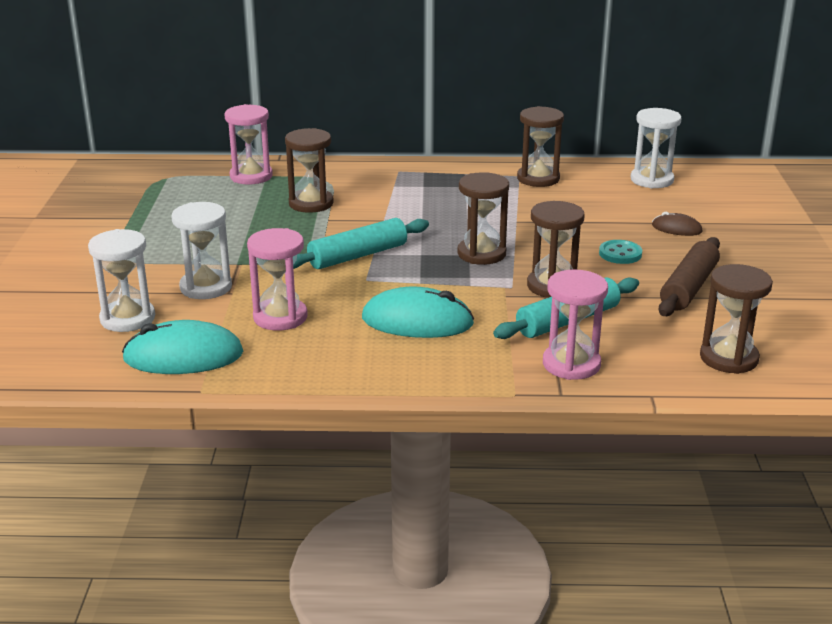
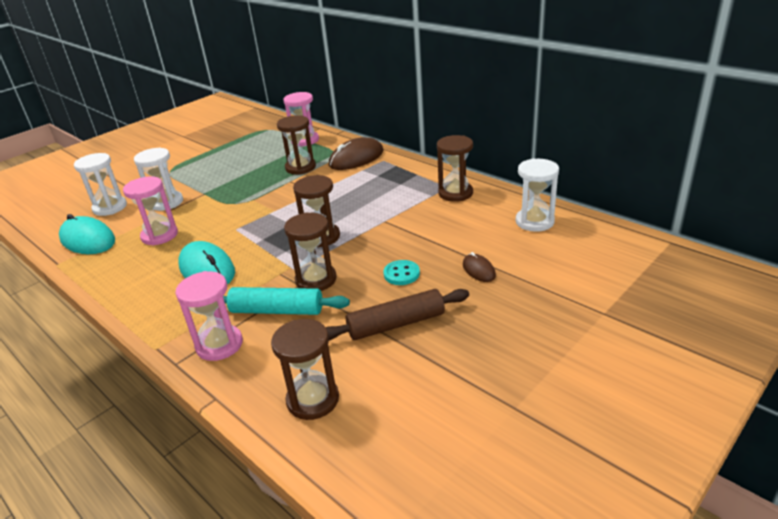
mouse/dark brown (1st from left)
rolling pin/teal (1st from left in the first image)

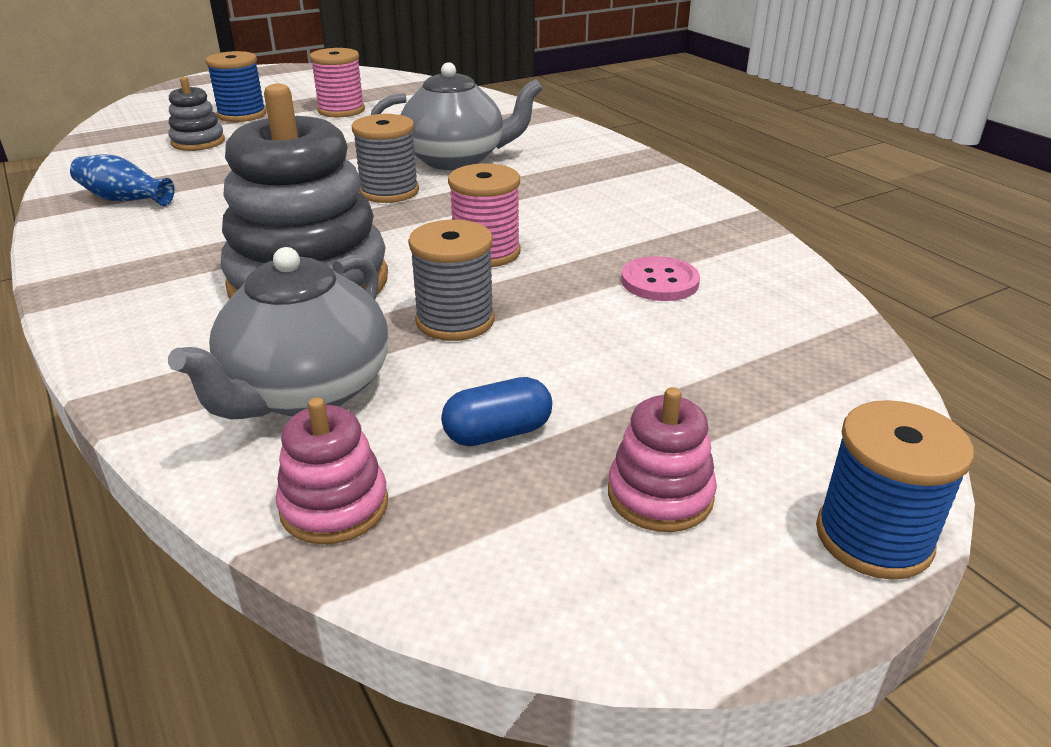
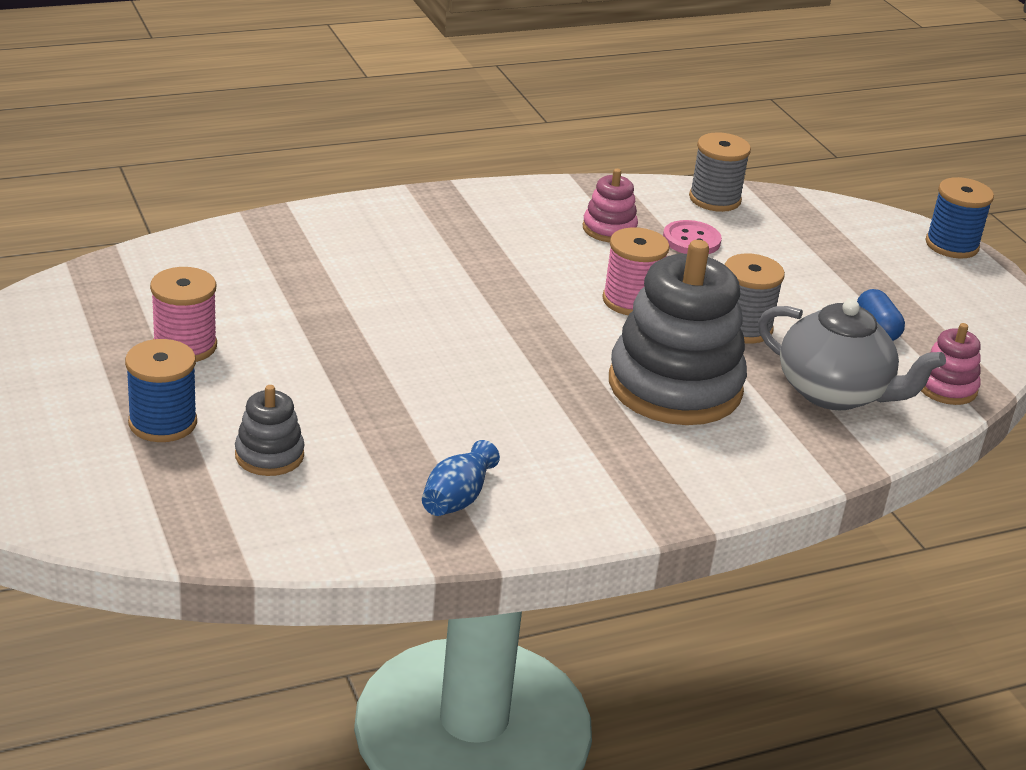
stacking toy/pink (1st from left)
bobbin/grey (1st from left)
china teapot/grey (2nd from left in the first image)

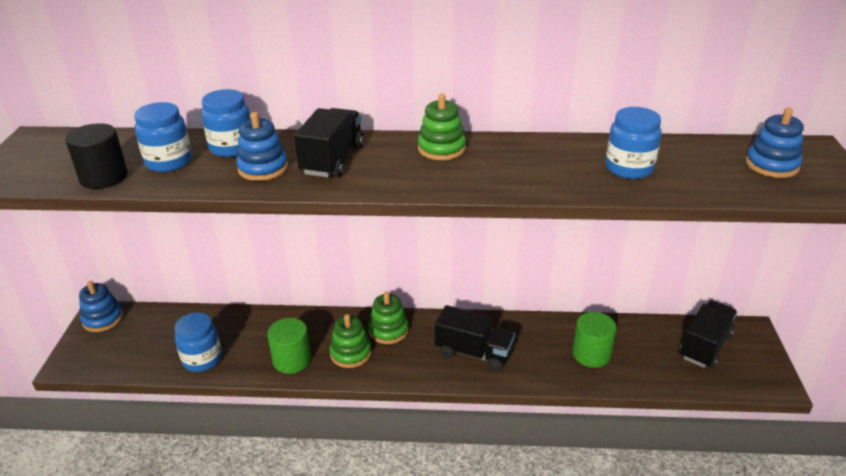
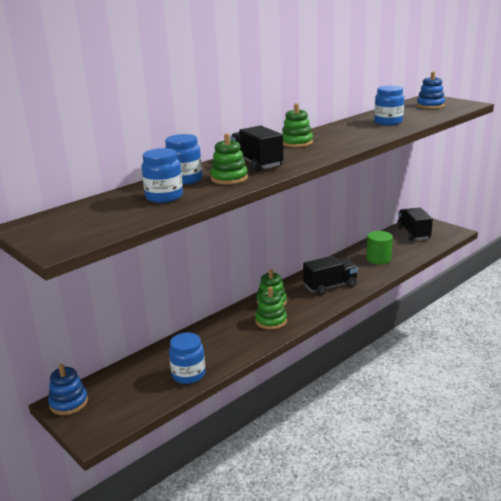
stacking toy/green (1st from left)
cylinder shape/jet-black
cylinder shape/green (1st from left in the first image)

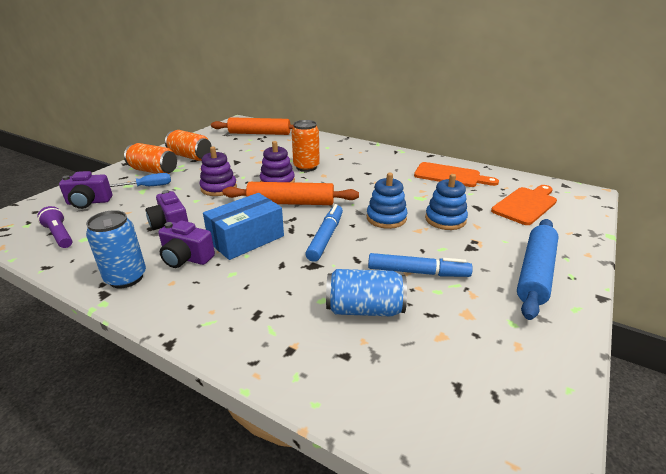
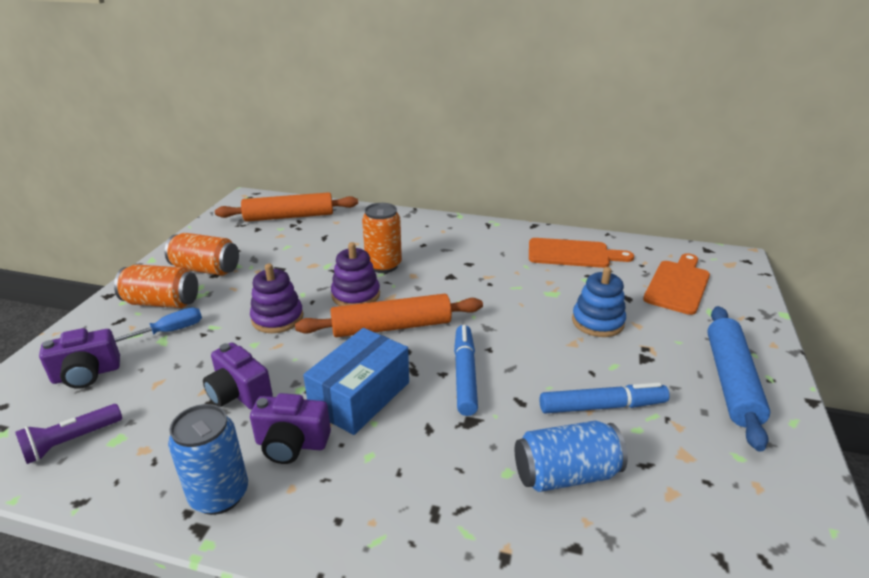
torch/violet
stacking toy/royal blue (1st from left in the first image)

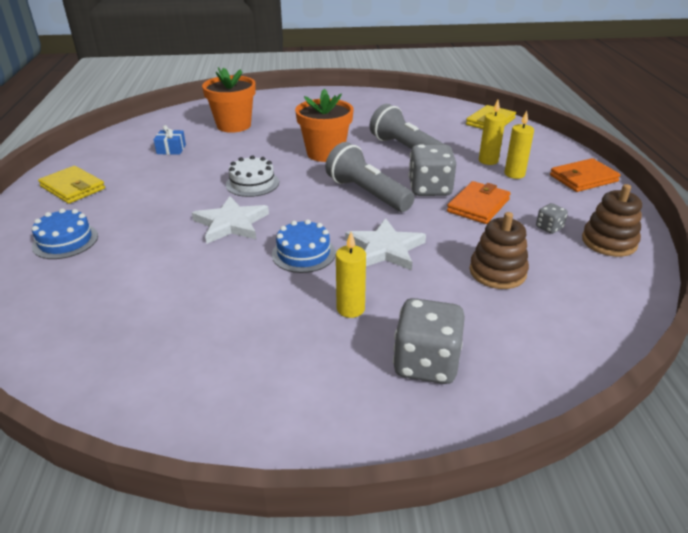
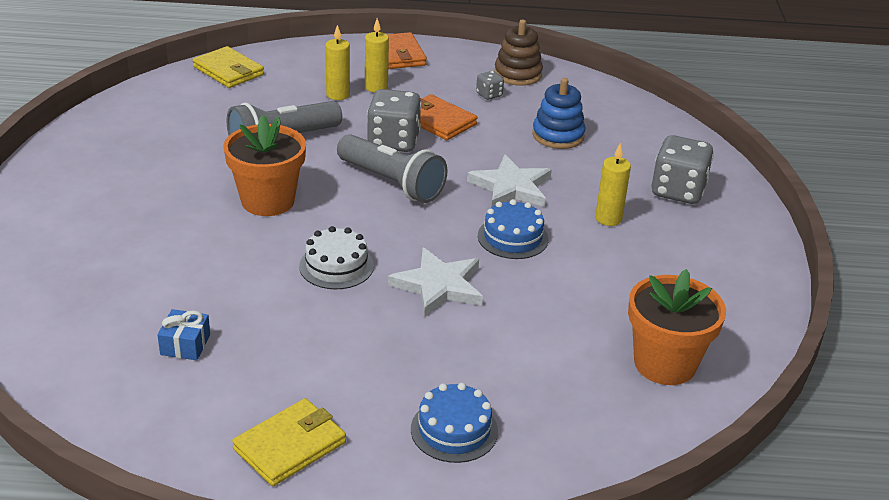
torch/grey (2nd from left)
stacking toy/royal blue
flower pot/bright orange (2nd from left)

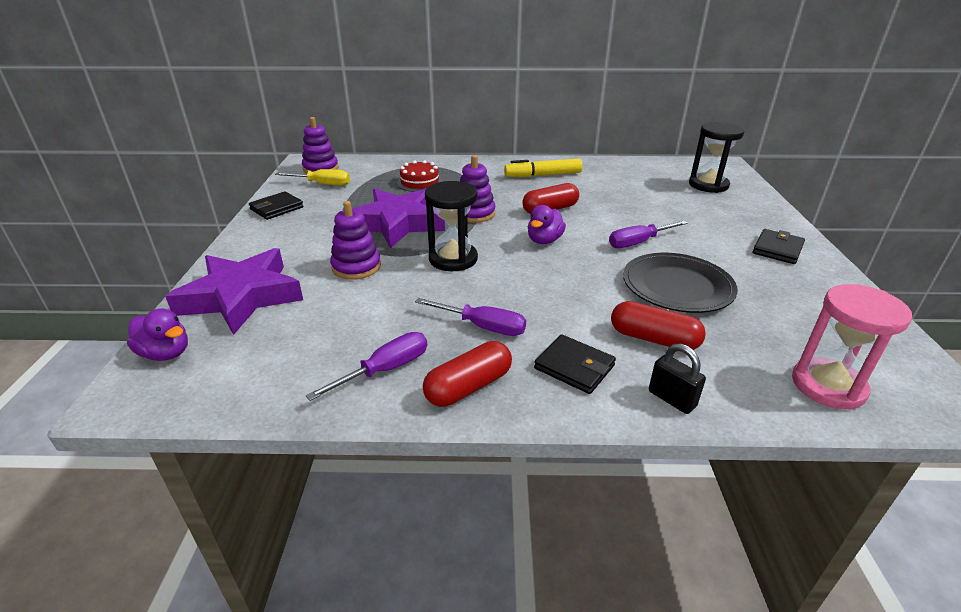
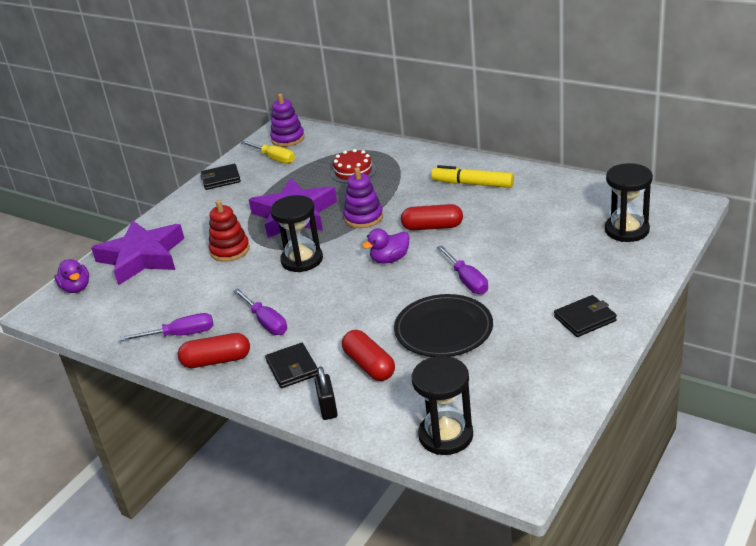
stacking toy/crimson
sandglass/jet-black (2nd from left)
flat screwdriver/violet (3rd from left)

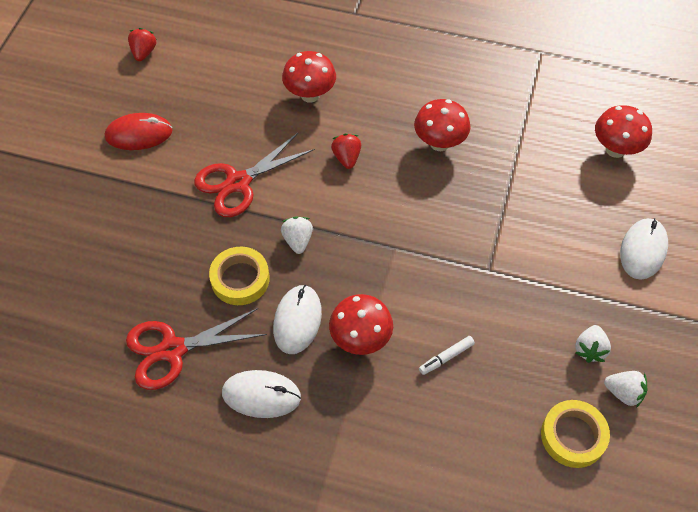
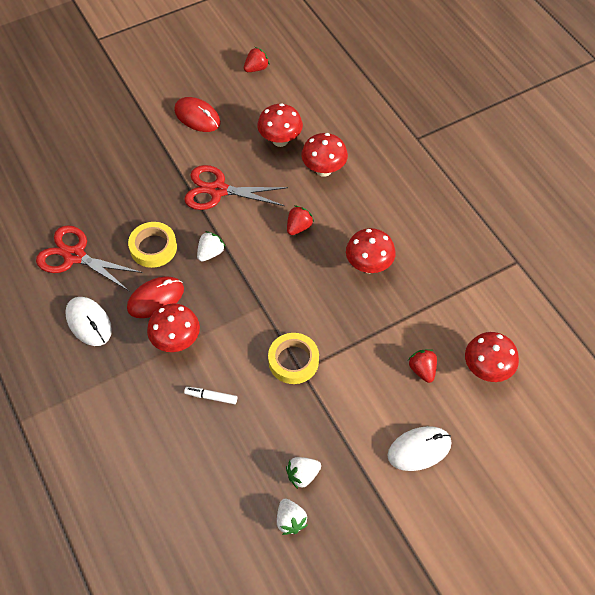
mouse/crimson (1st from left)
fungus/crimson (2nd from left)
tape/yellow (2nd from left)
strawberry/crimson (3rd from left)

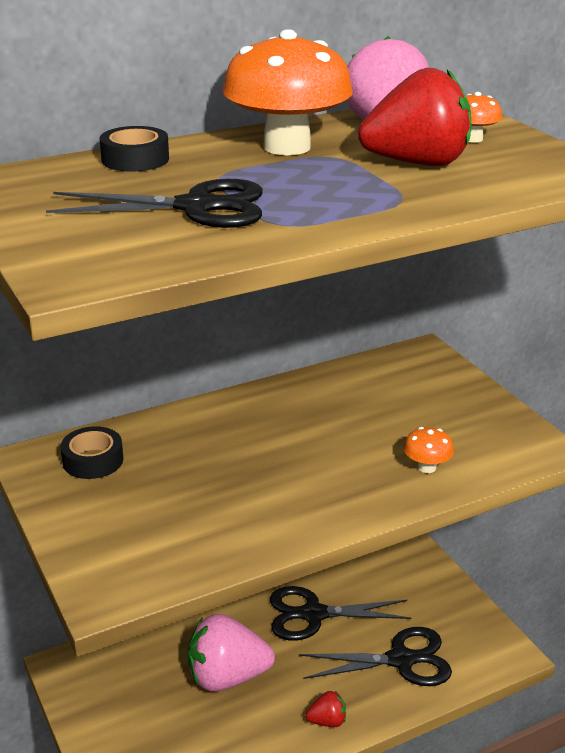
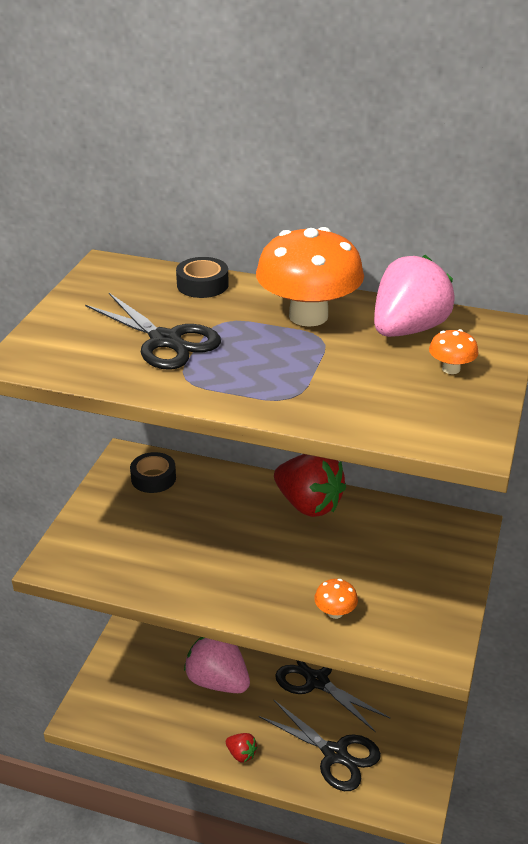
strawberry/crimson (2nd from left)

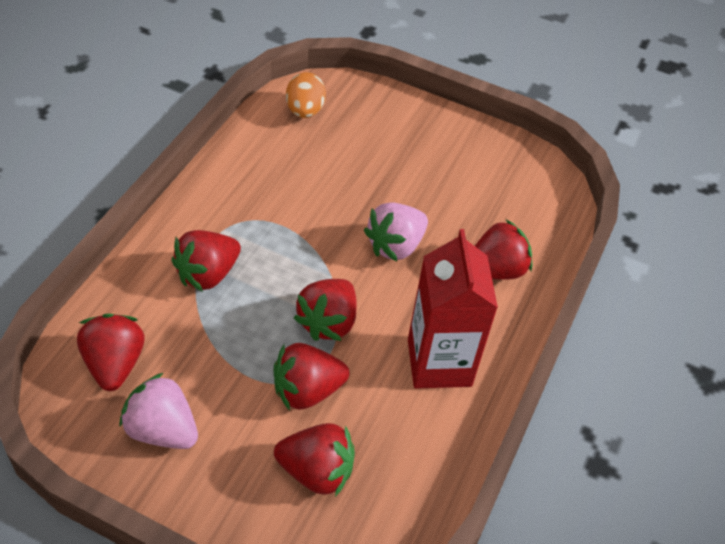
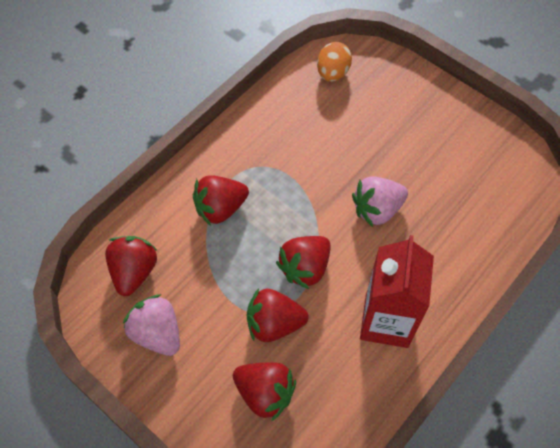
strawberry/crimson (6th from left in the first image)

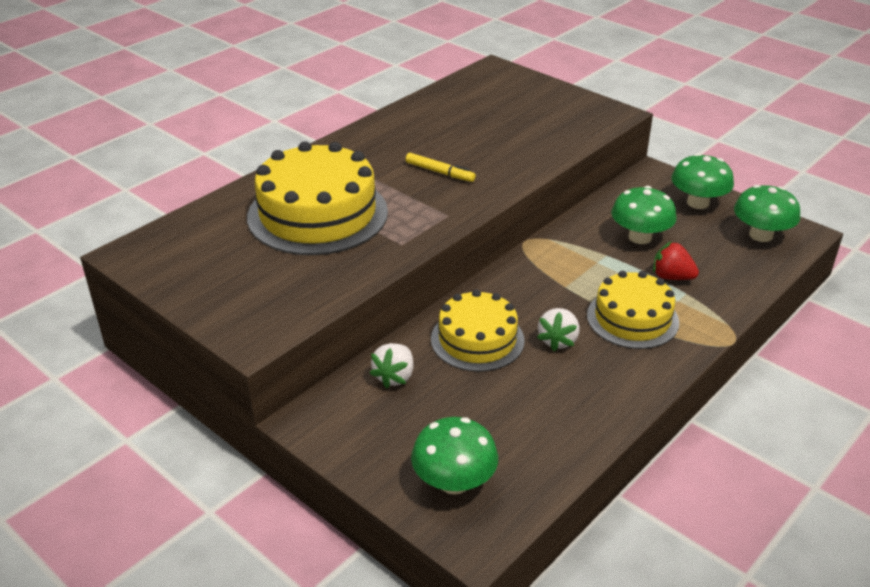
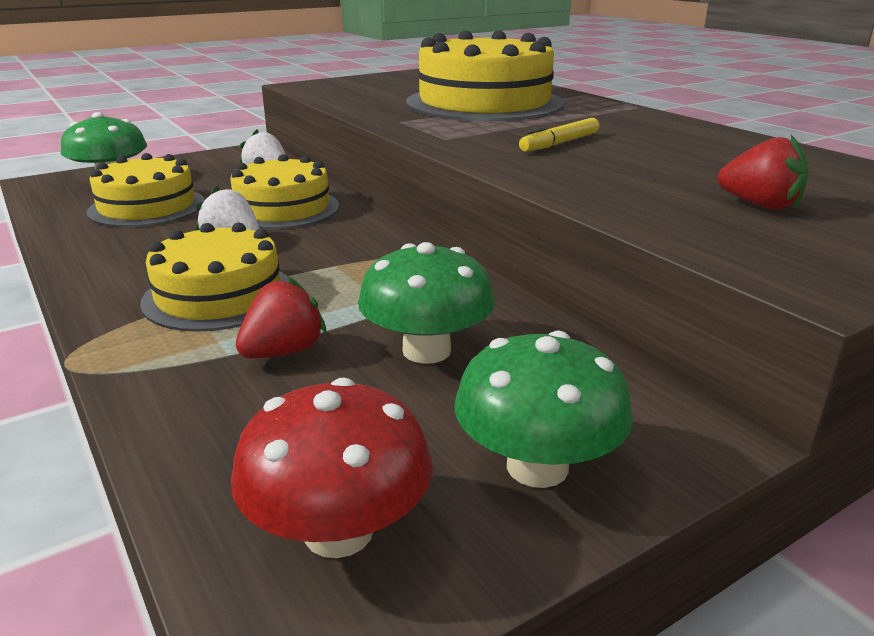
gateau/yellow (1st from left)
fungus/crimson
strawberry/crimson (2nd from left)

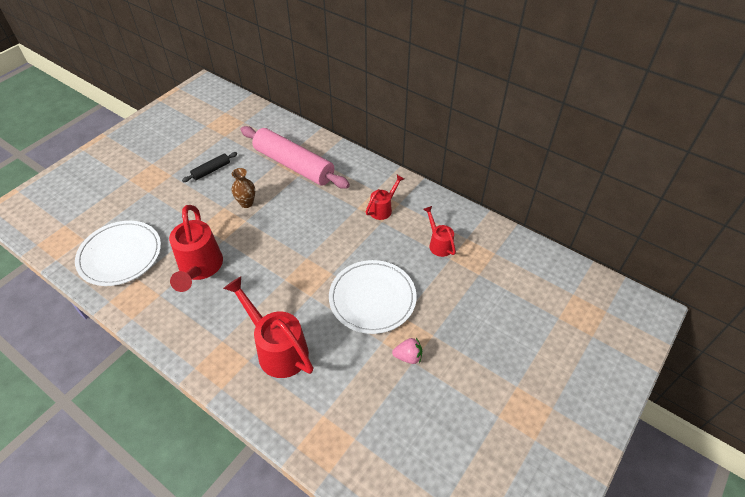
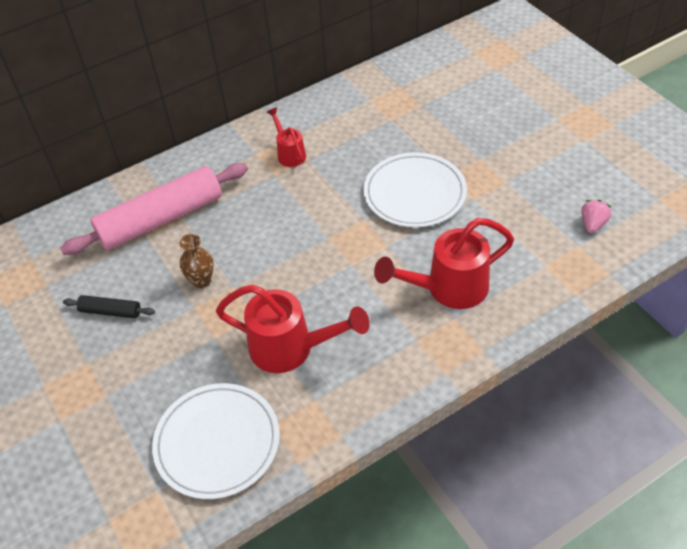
rolling pin/jet-black
strawberry/pink
watering pot/crimson (4th from left in the first image)

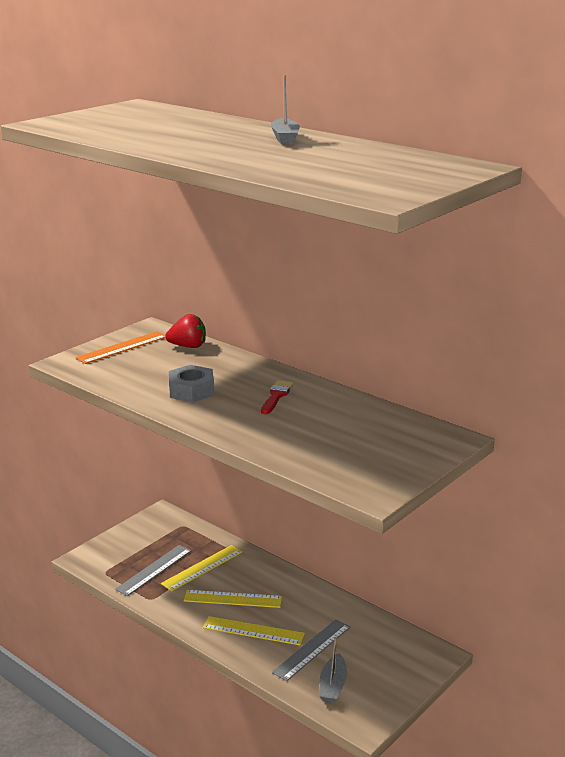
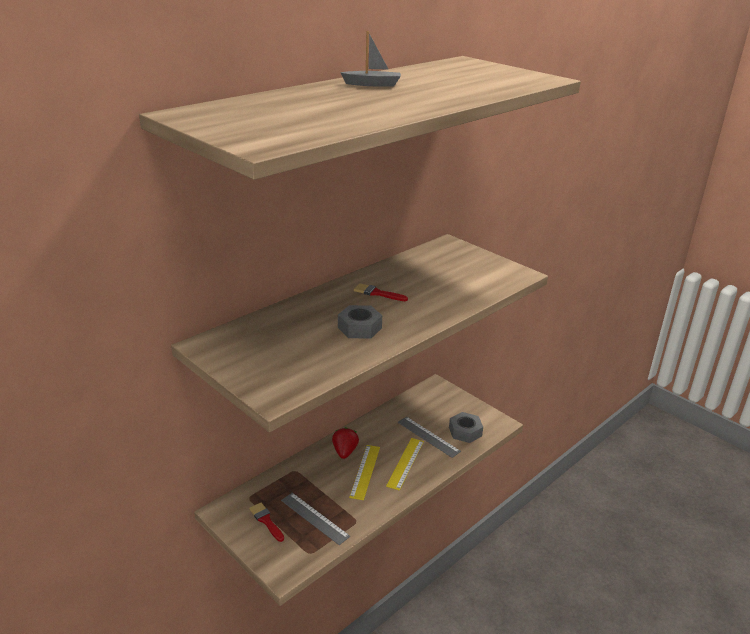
paintbrush/crimson (1st from left)
strawberry/crimson
nut/grey (2nd from left)
measuring stick/bright orange
measuring stick/yellow (1st from left in the first image)

